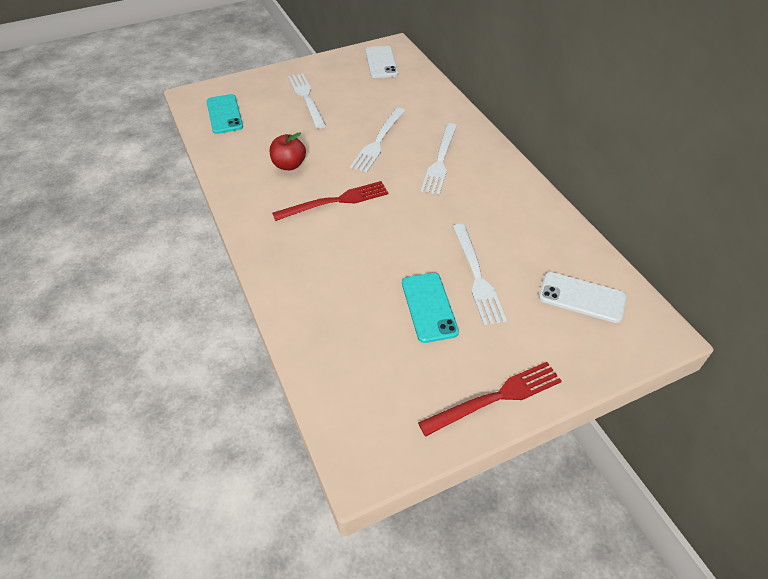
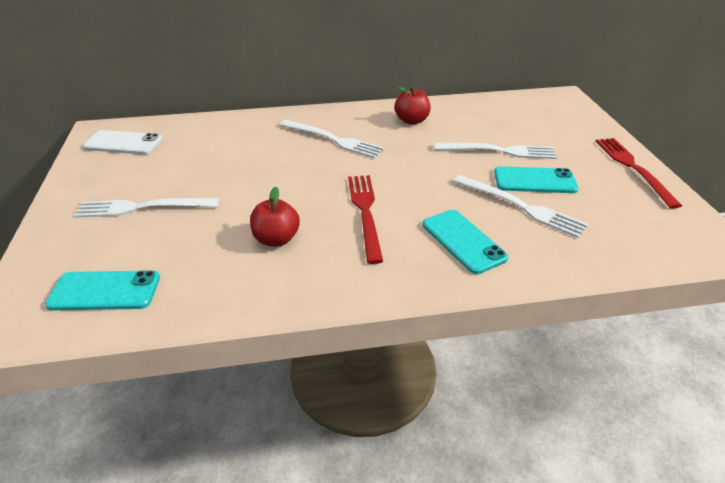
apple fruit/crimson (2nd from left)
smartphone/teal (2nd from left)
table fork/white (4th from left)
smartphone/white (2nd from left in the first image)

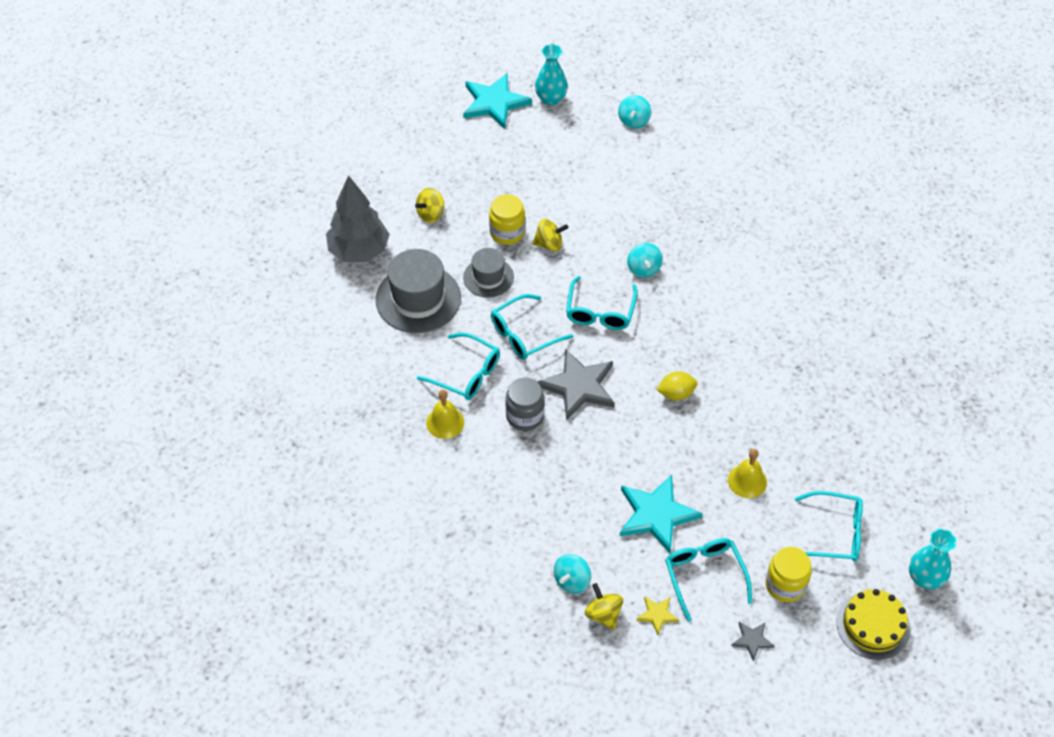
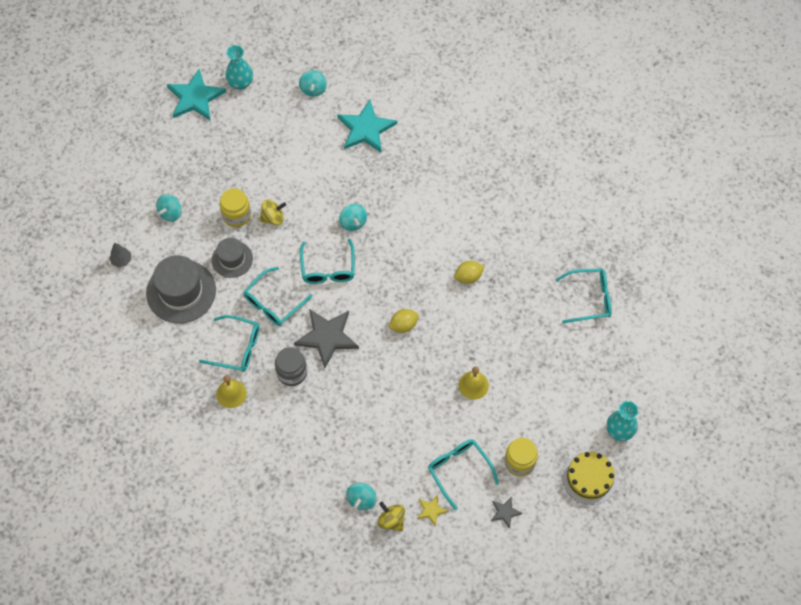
fir tree/grey
whirligig/teal (1st from left)
star shape/teal (2nd from left)
toy lemon/yellow (2nd from left)
eyeglasses/teal (5th from left)

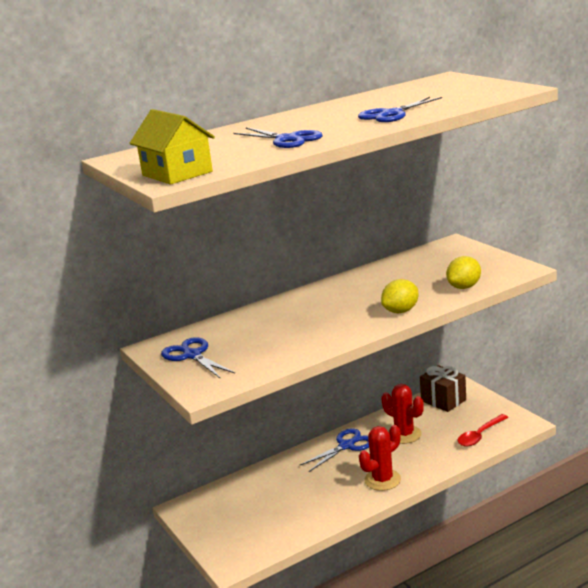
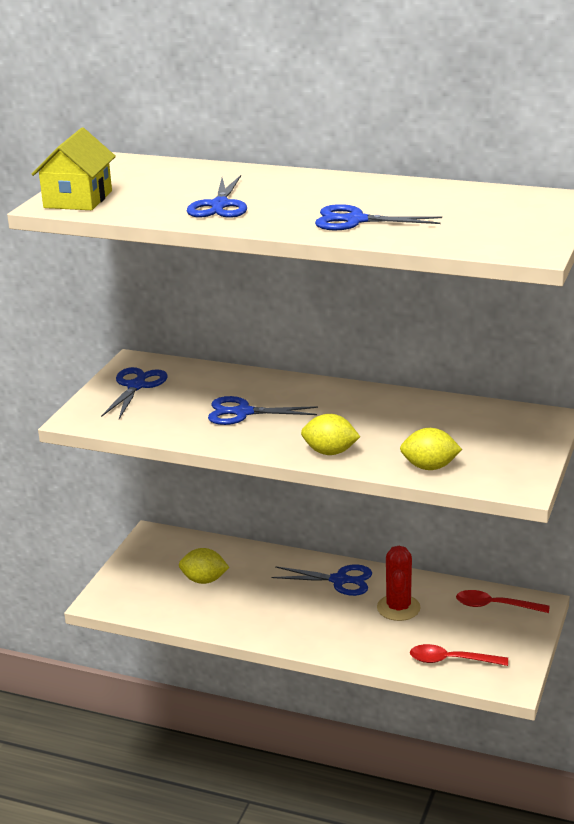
toy lemon/yellow (1st from left)
shears/royal blue (3rd from left)
spoon/crimson (2nd from left)
prickly plant/crimson (1st from left in the first image)

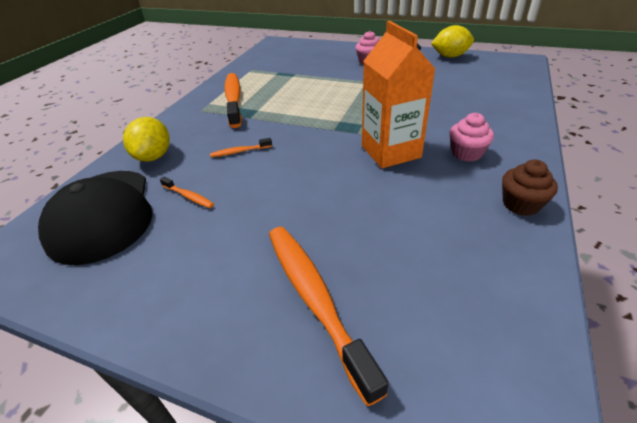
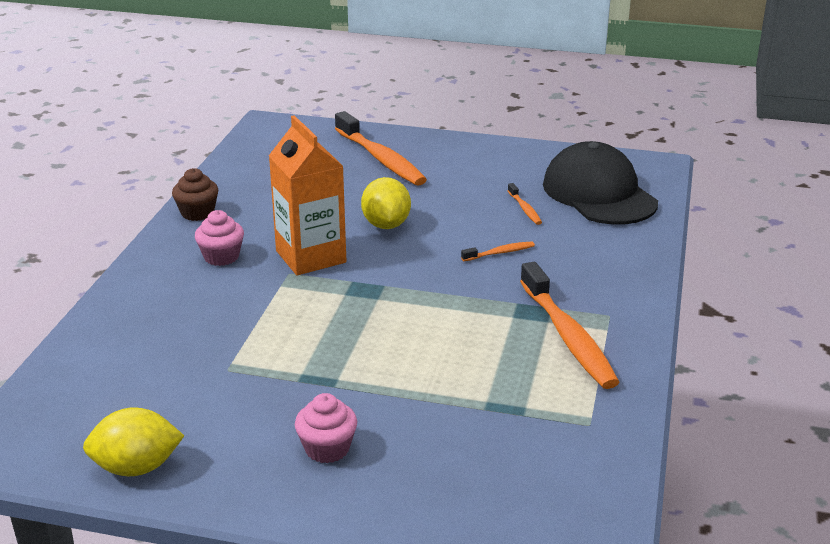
toy lemon/yellow (2nd from left)
tooth brush/bright orange (3rd from left)

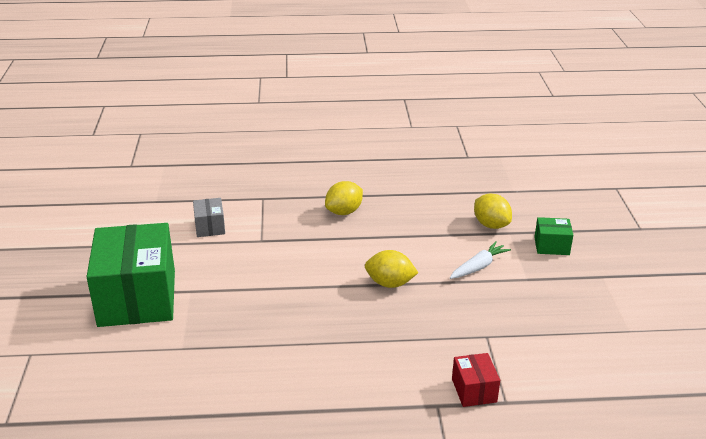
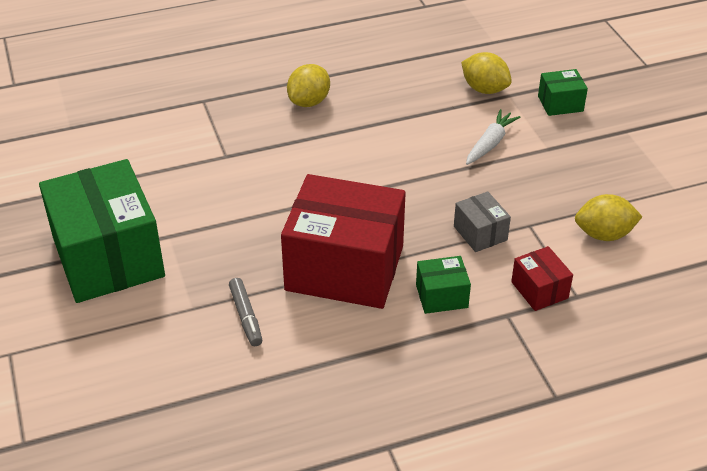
felt pen/grey
box/crimson (1st from left)
box/green (2nd from left)
box/grey
toy lemon/yellow (3rd from left)

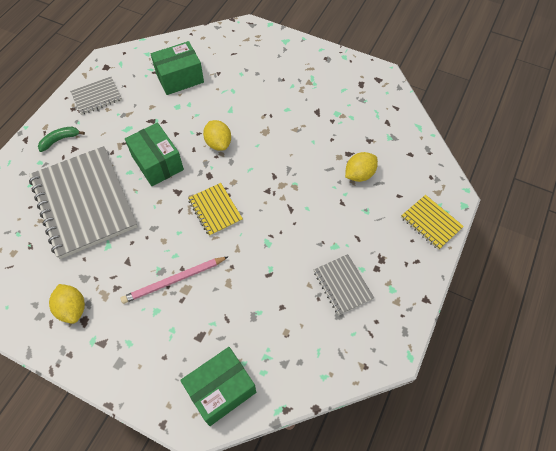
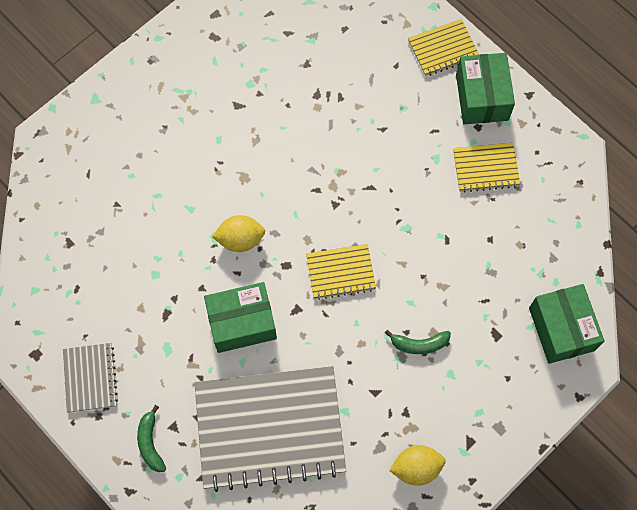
banana fruit/green (2nd from left)
exercise book/yellow (3rd from left)
box/green (2nd from left)
toy lemon/yellow (3rd from left in the first image)

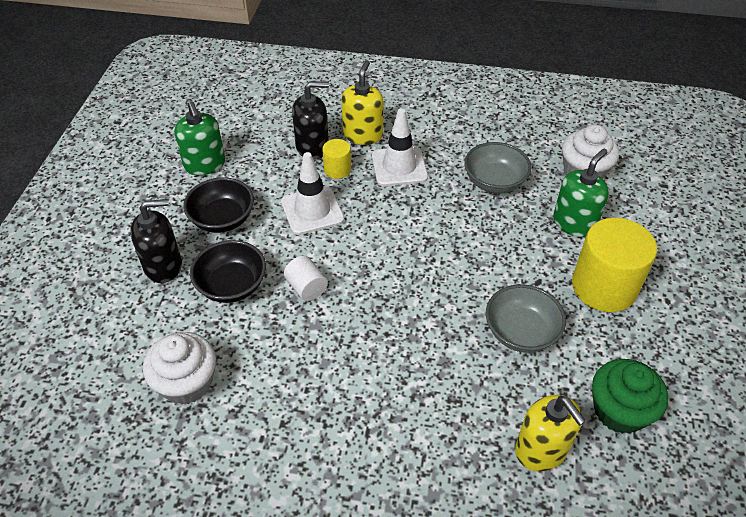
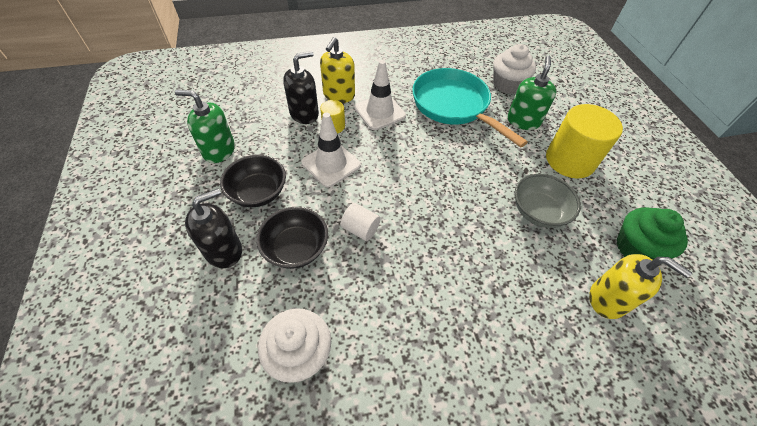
pump bottle/green (1st from left)
pump bottle/yellow (1st from left)
skillet/teal

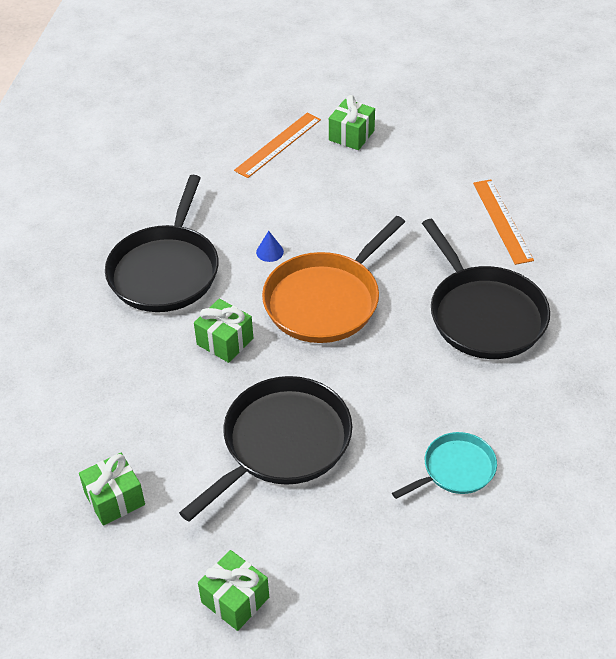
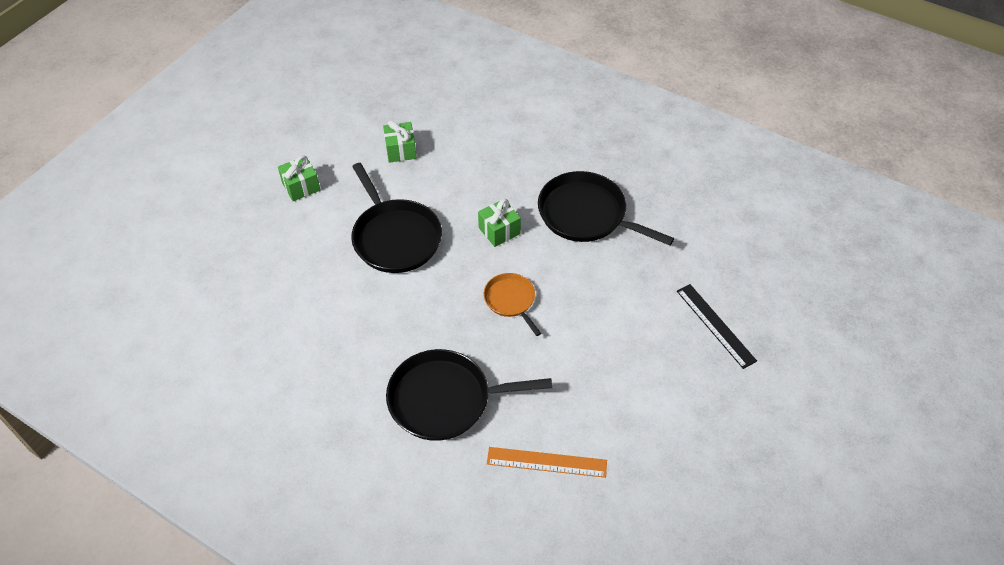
skillet/bright orange
measuring stick/jet-black
cone/royal blue
wrapped gift/green (4th from left in the first image)
skillet/teal

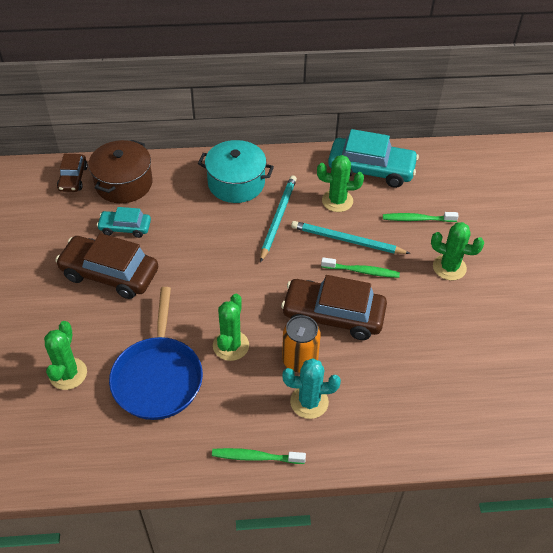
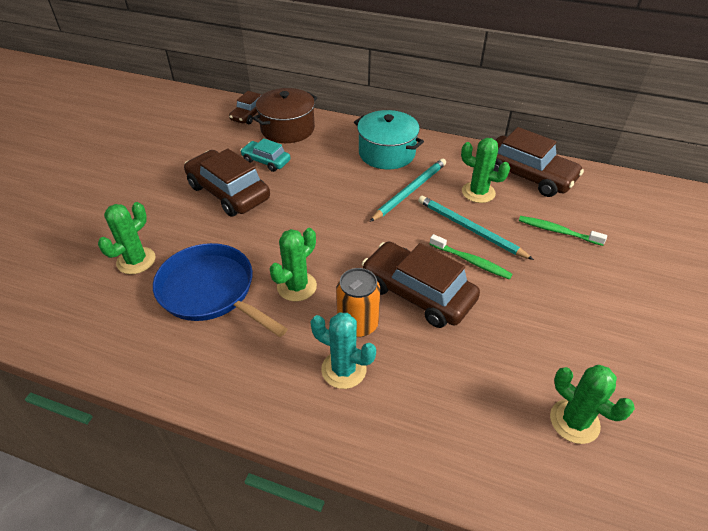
skillet/royal blue
car/dark brown (4th from left)
prickly plant/green (4th from left)
tooth brush/green (1st from left in the first image)

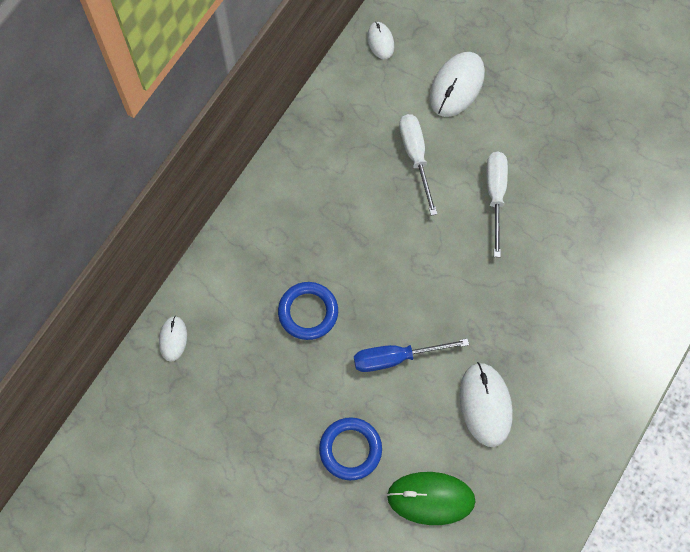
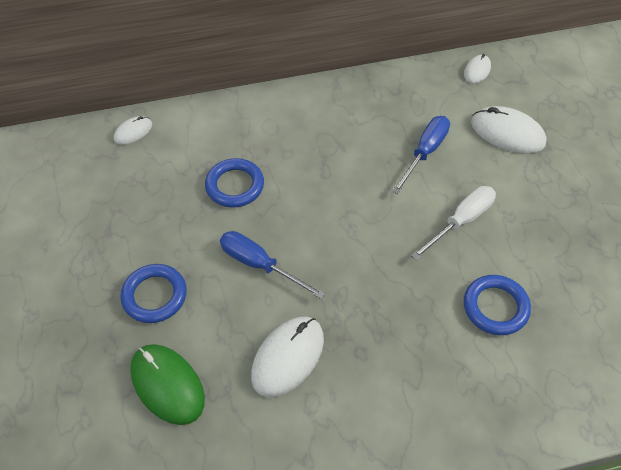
flat screwdriver/royal blue (2nd from left)
torus/royal blue (3rd from left)
mouse/white (4th from left)

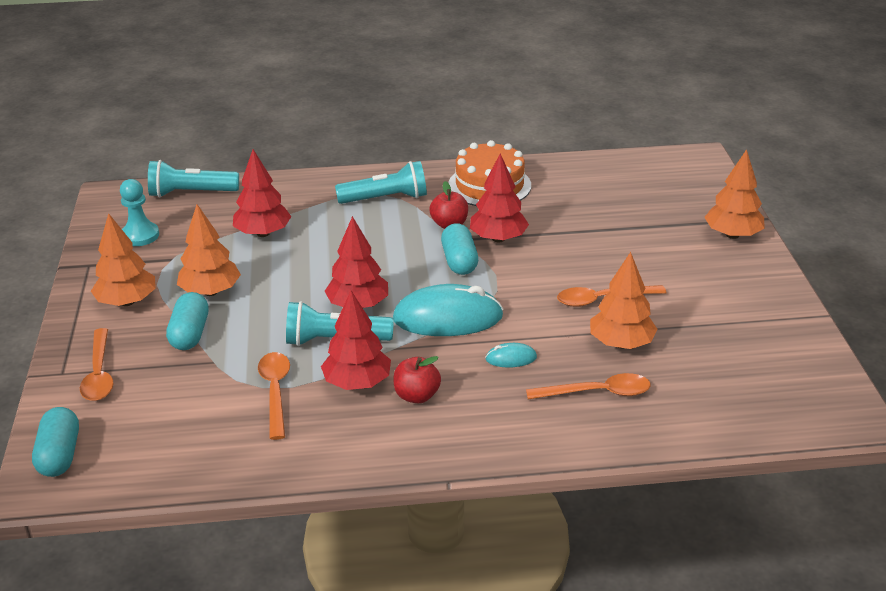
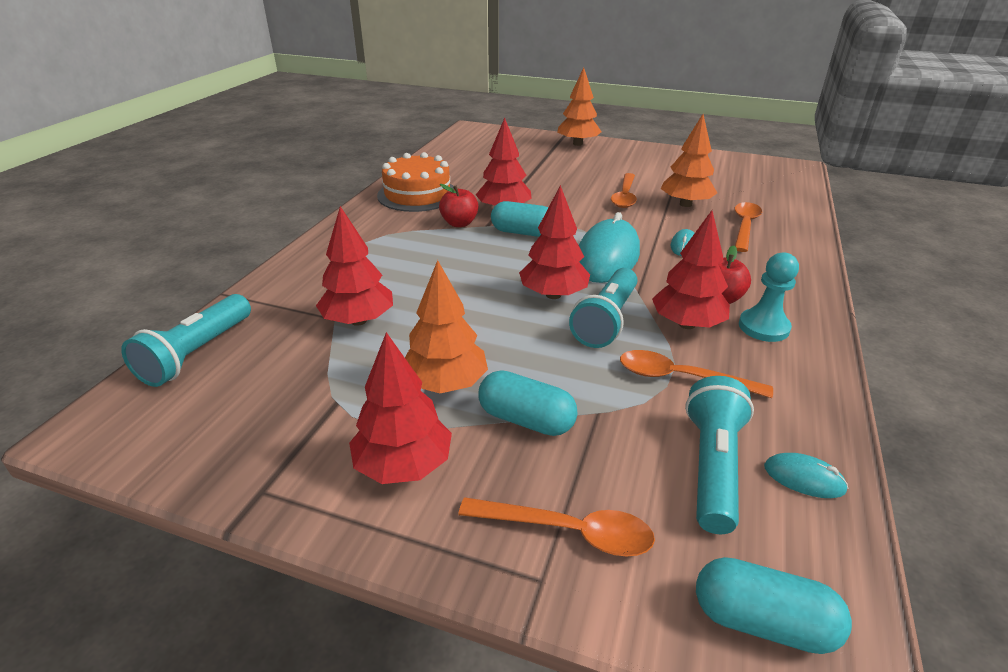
fir tree/crimson (2nd from left)
torch/teal (3rd from left)
chess pawn/teal
mouse/teal (3rd from left)

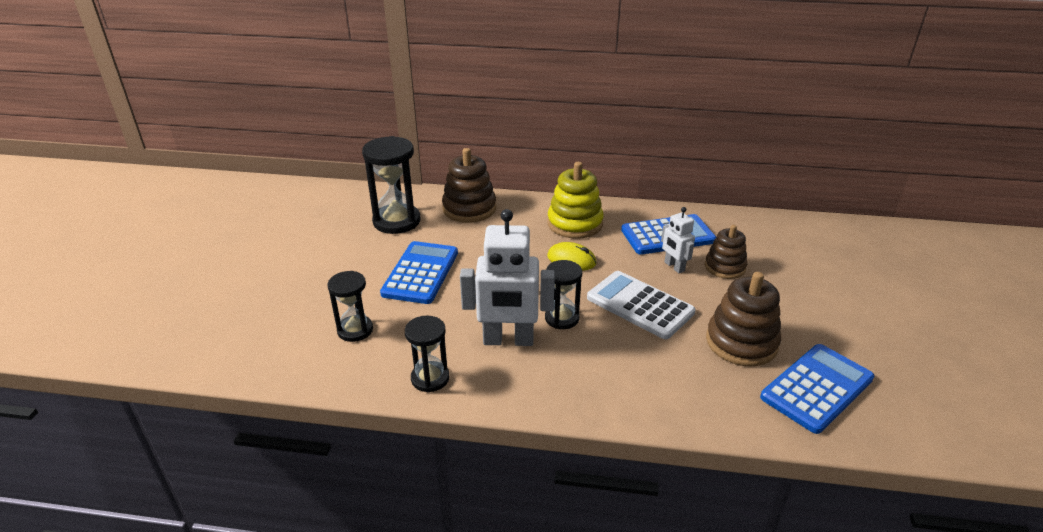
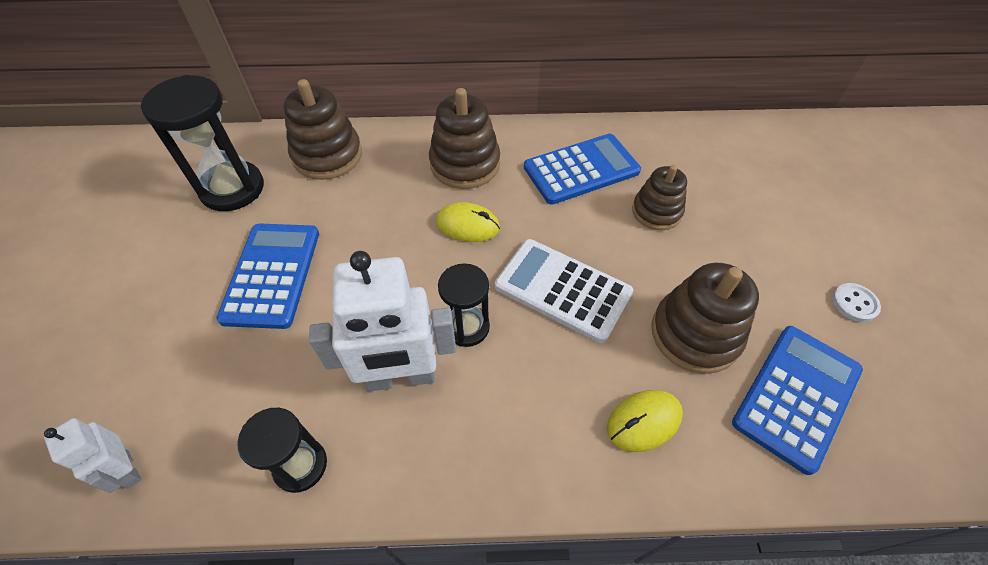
robot figure/white (1st from left)
stacking toy/dark brown (2nd from left)
mouse/yellow (2nd from left)
button/white
sandglass/jet-black (1st from left in the first image)

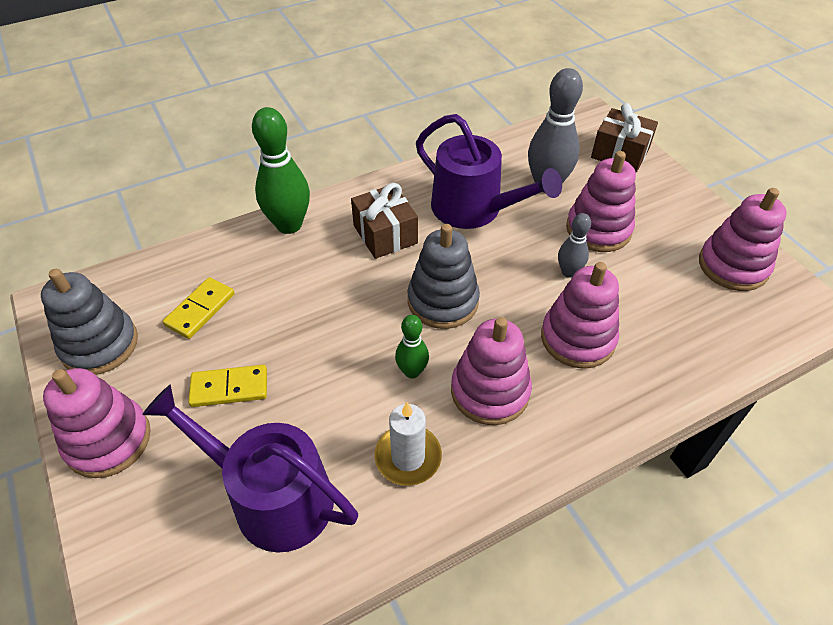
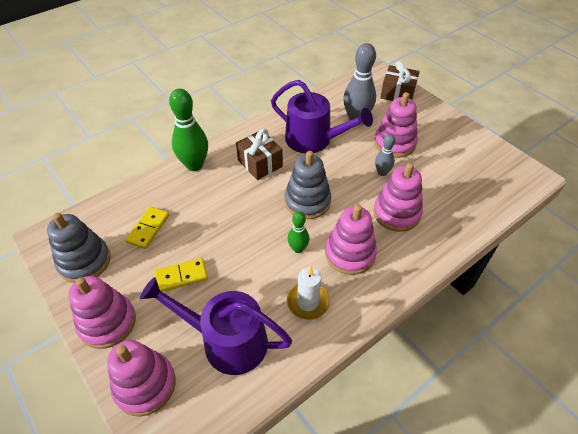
stacking toy/pink (2nd from left)

